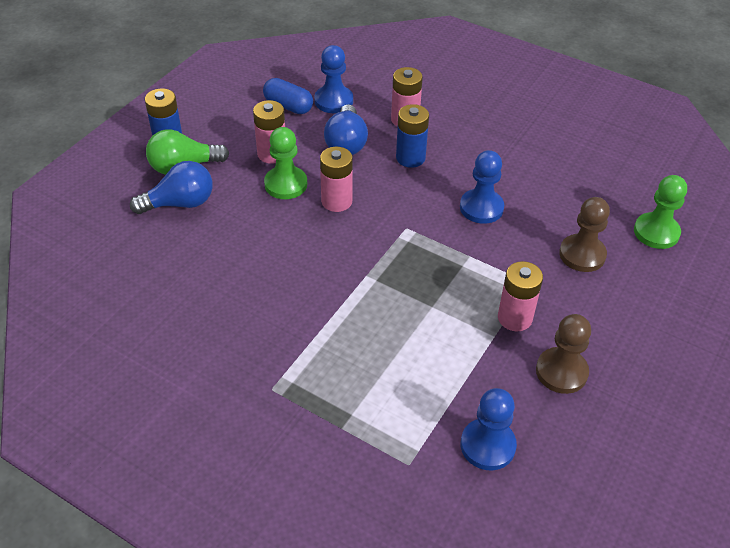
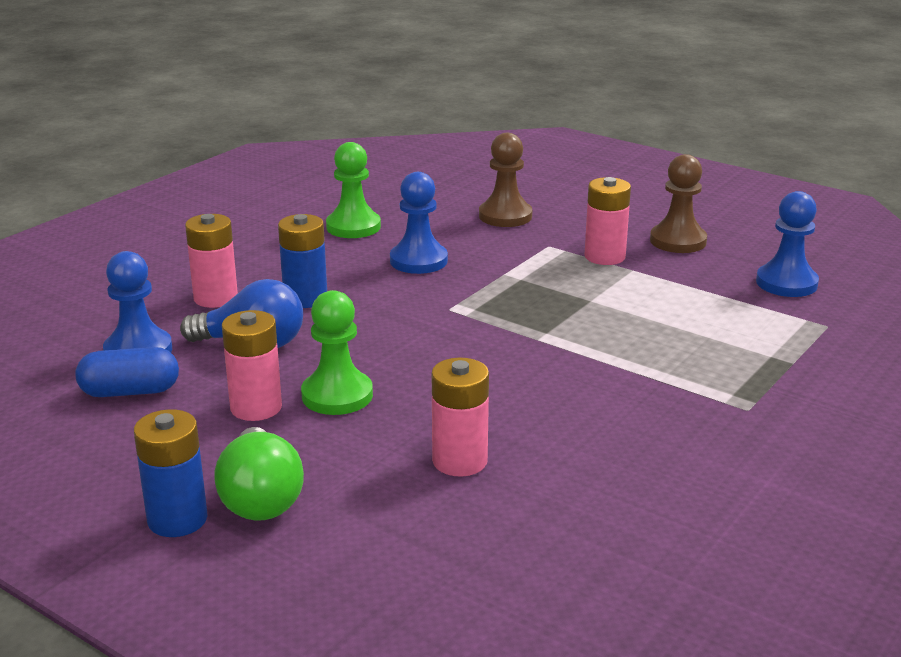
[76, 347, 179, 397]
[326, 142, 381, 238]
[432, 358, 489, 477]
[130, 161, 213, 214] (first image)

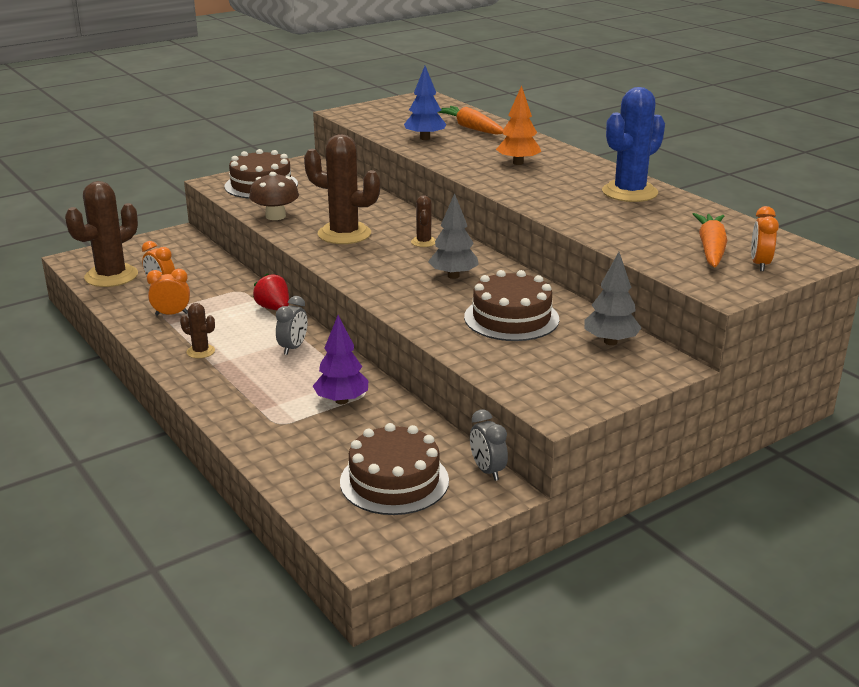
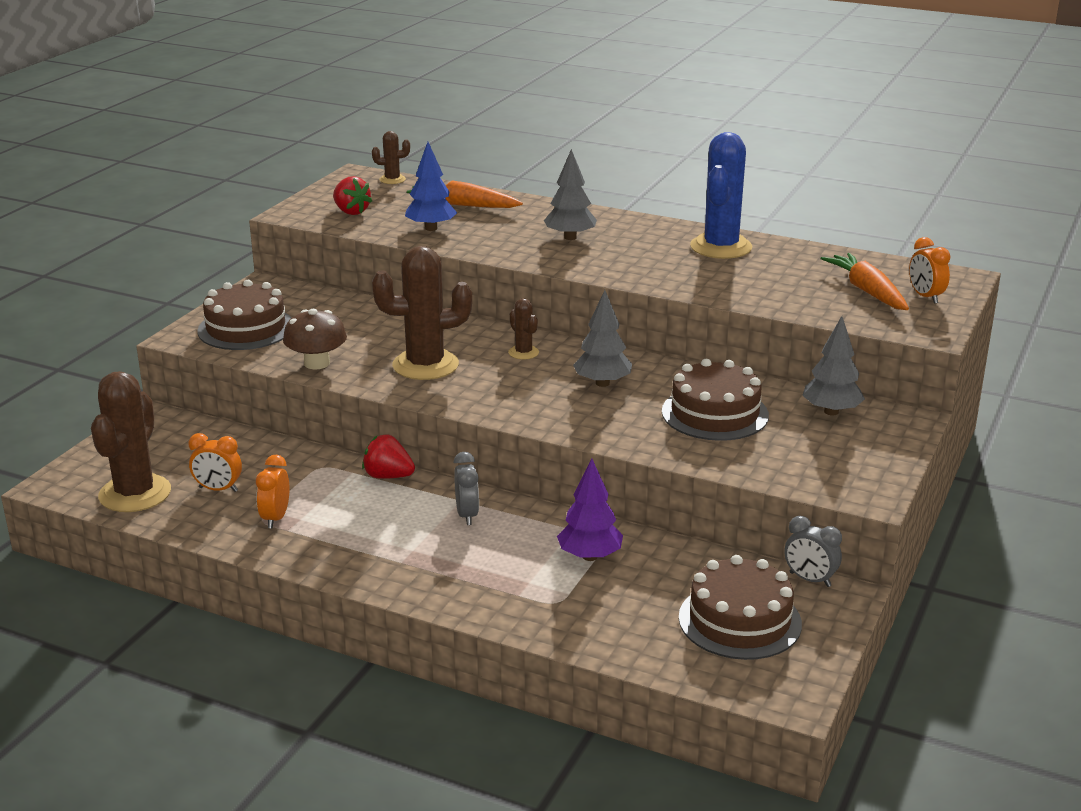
[256, 454, 289, 528]
[333, 176, 372, 215]
[372, 131, 410, 184]
[544, 149, 597, 240]

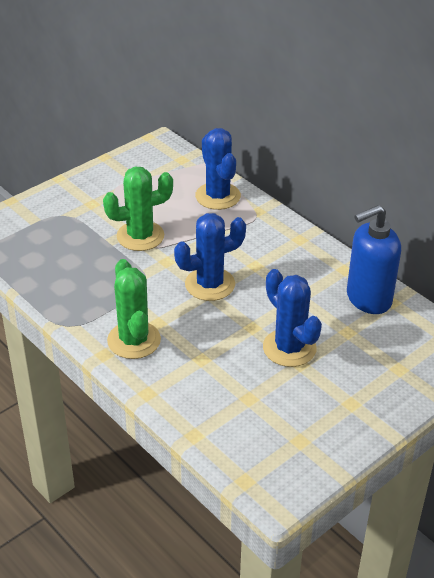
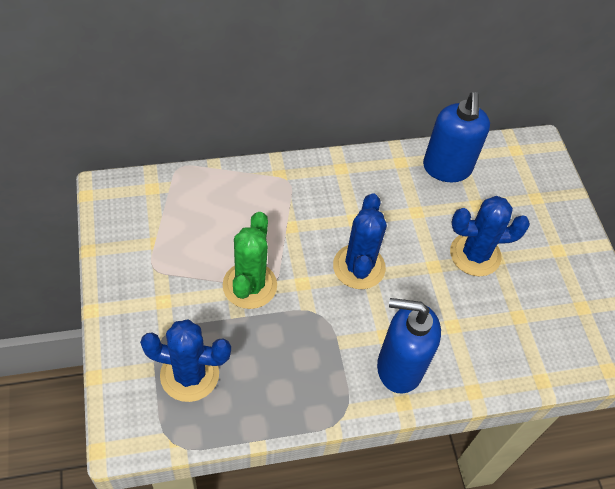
[140, 319, 231, 402]
[377, 298, 441, 394]

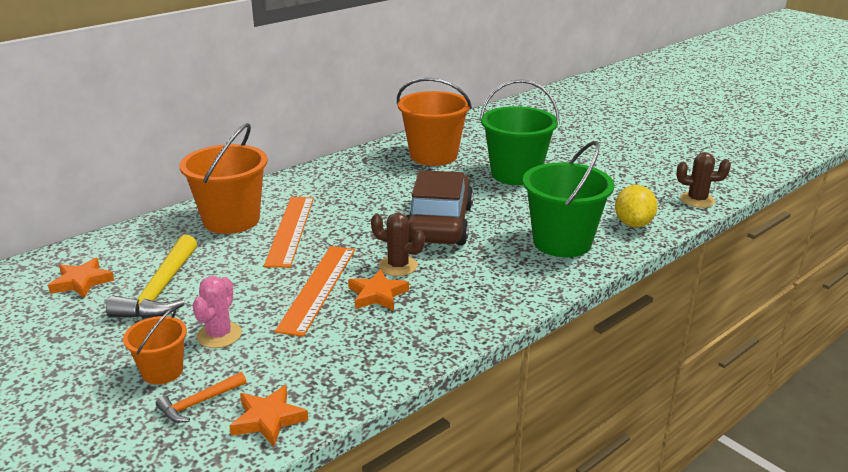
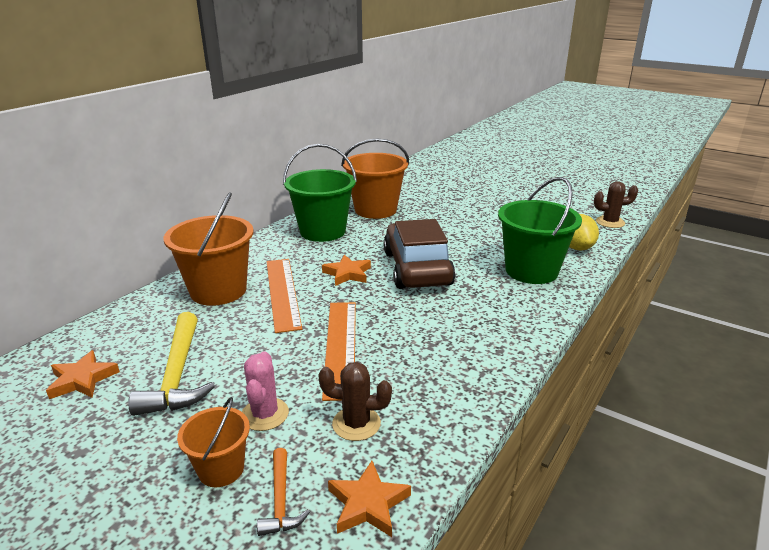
[257, 448, 310, 536]
[283, 144, 357, 242]
[318, 362, 392, 441]
[322, 255, 371, 286]

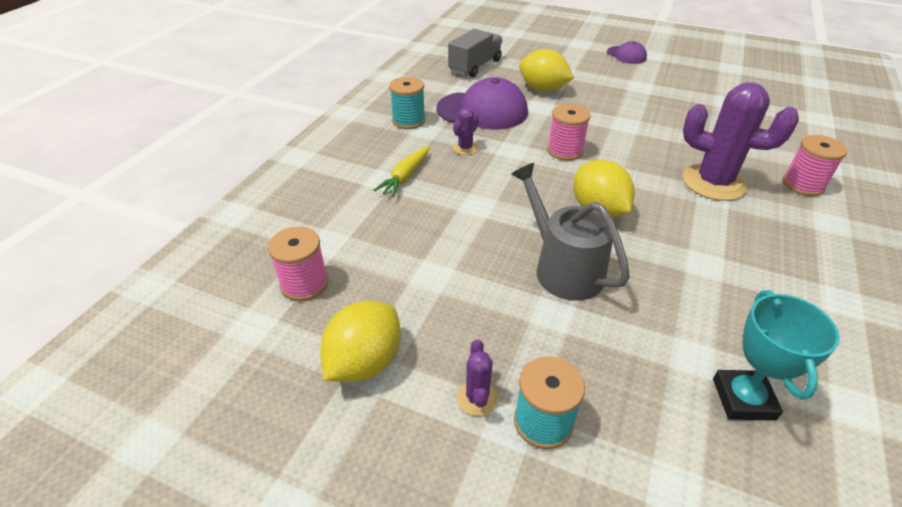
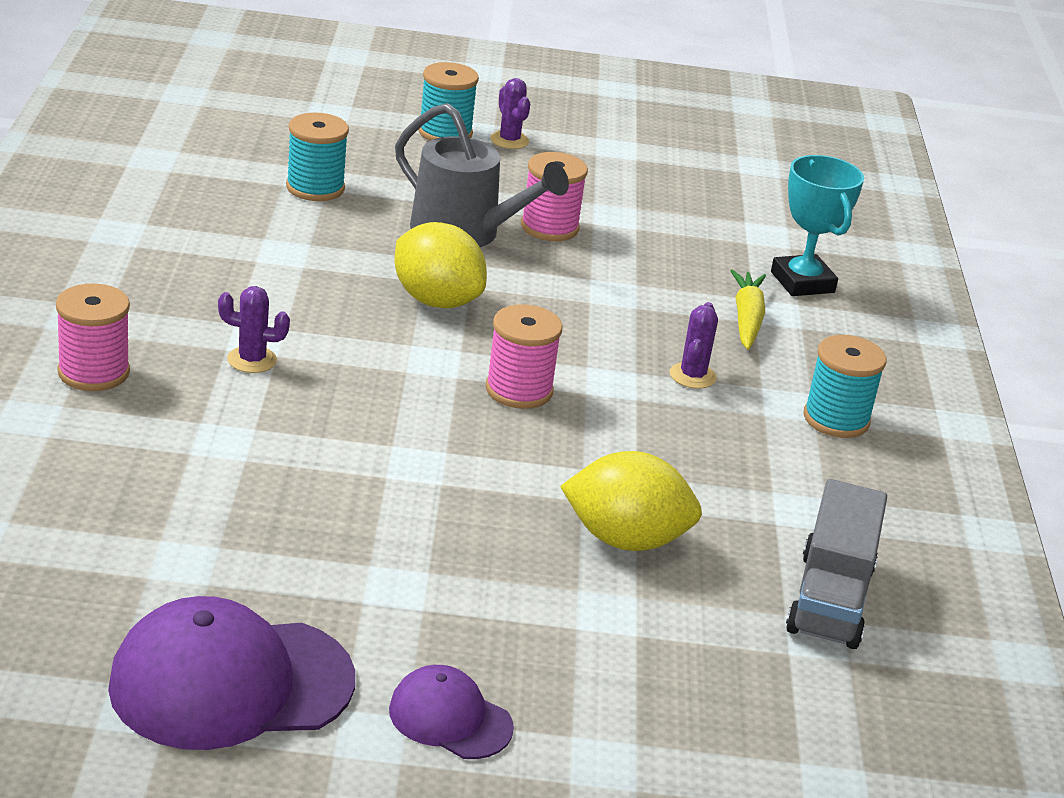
[108, 596, 355, 750]
[218, 286, 290, 373]
[286, 113, 349, 201]
[521, 152, 588, 241]
[771, 155, 864, 296]
[320, 301, 401, 382] (first image)

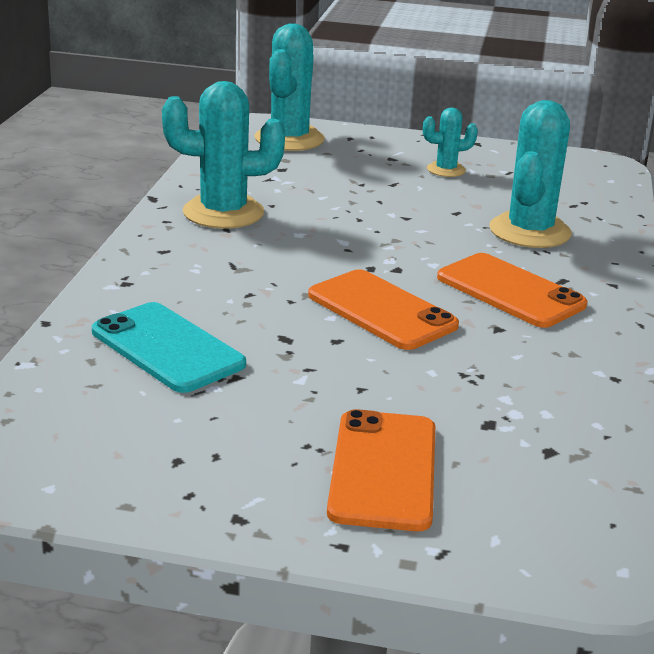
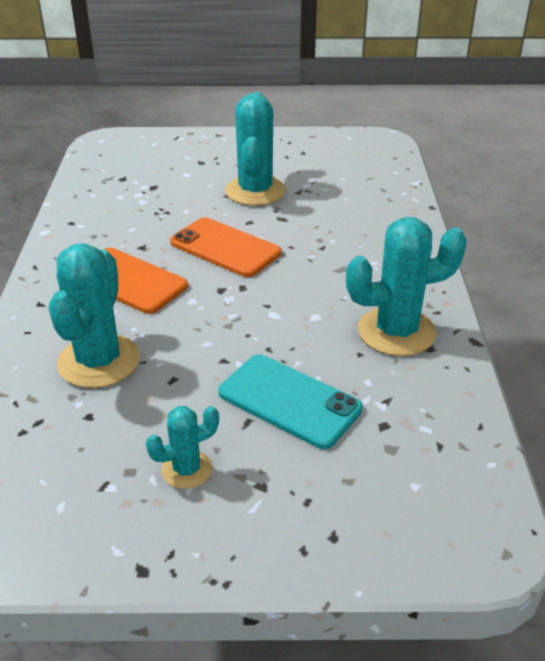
[218, 354, 363, 449]
[225, 92, 286, 206]
[327, 409, 435, 531] (first image)

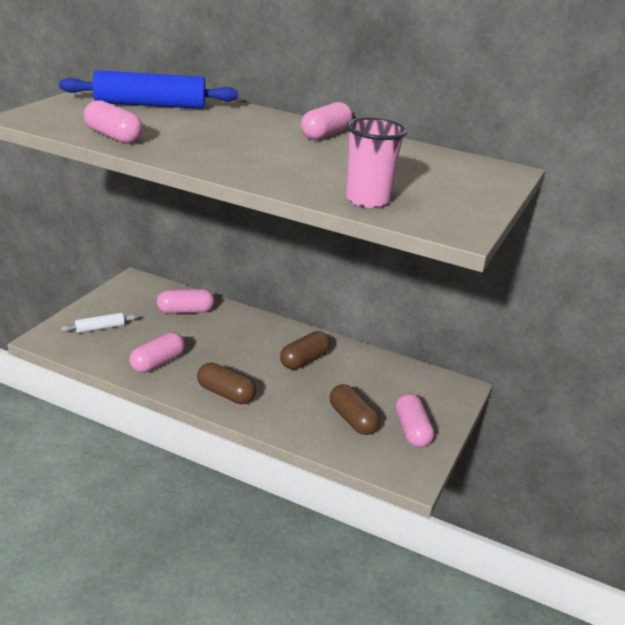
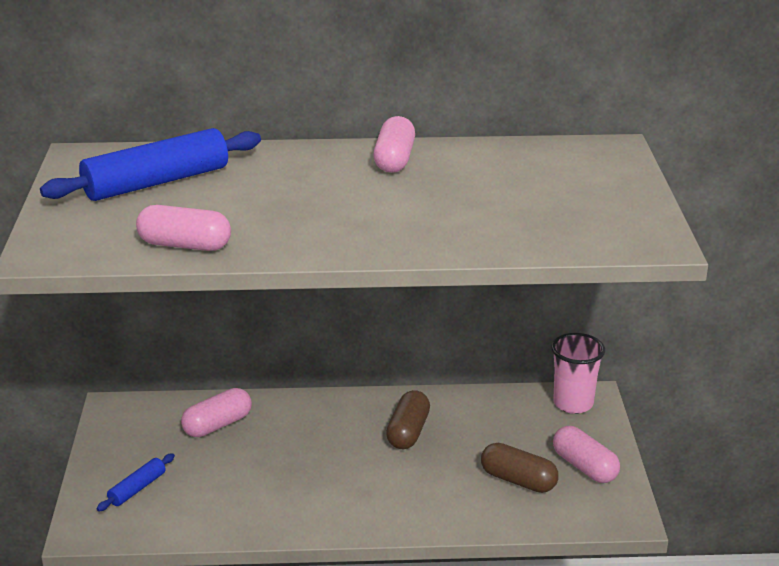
[97, 453, 175, 511]
[551, 333, 605, 414]
[129, 332, 185, 373] (first image)
[197, 363, 256, 404] (first image)

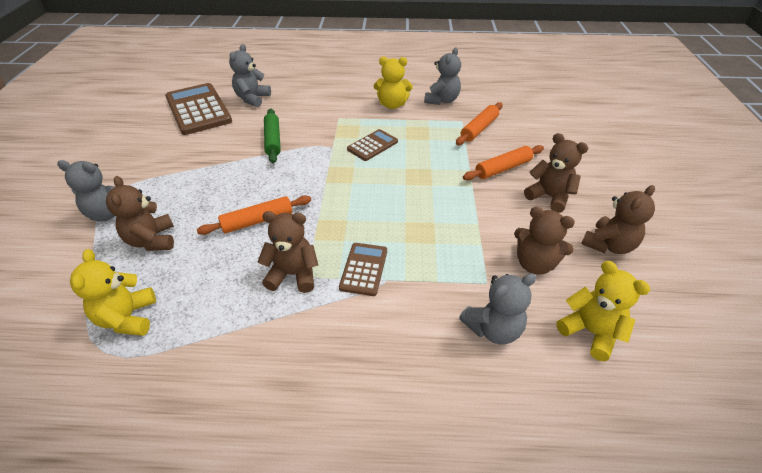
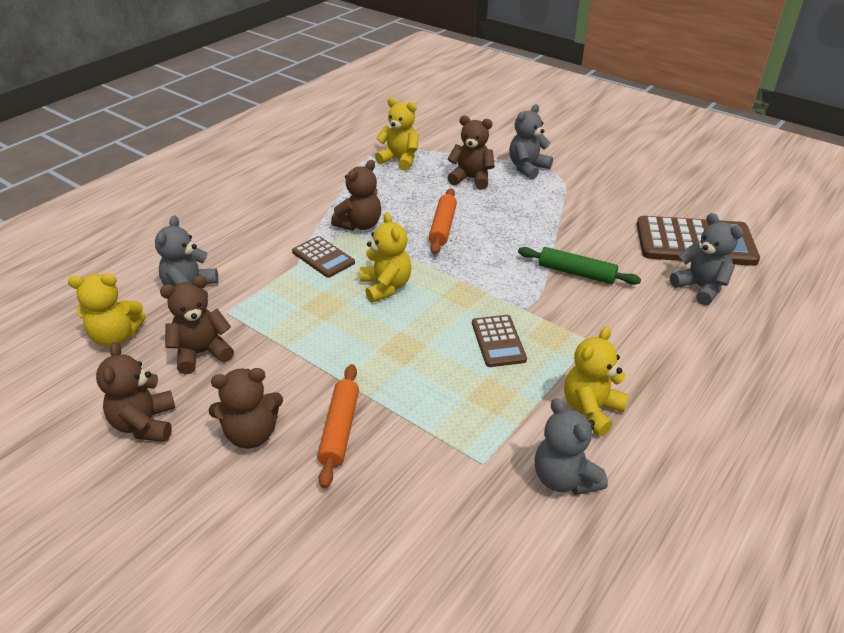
[360, 212, 411, 303]
[456, 102, 503, 145] (first image)

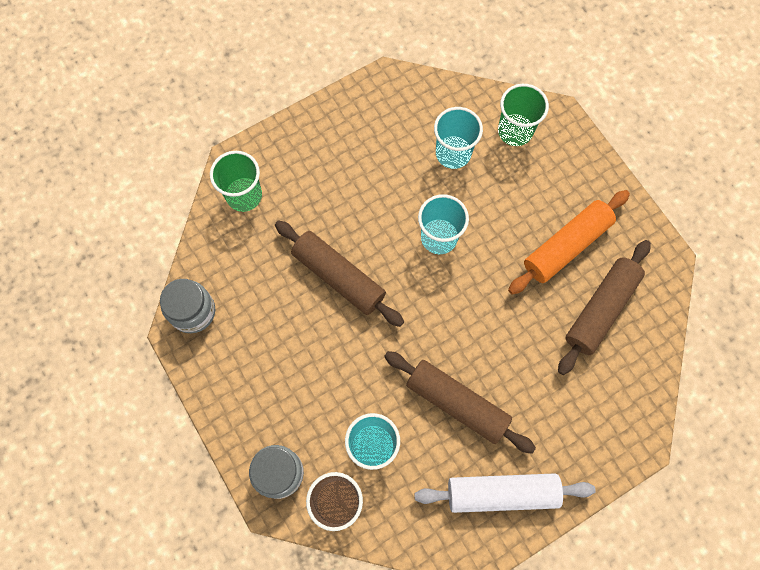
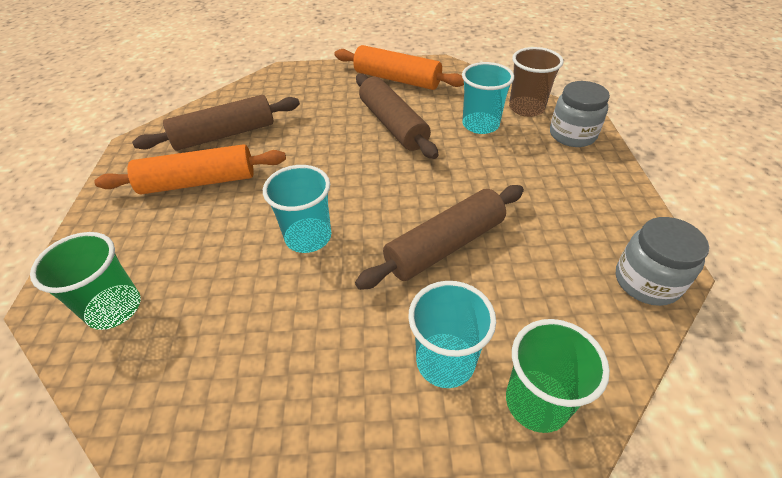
[334, 45, 464, 90]
[355, 185, 524, 290]
[408, 281, 496, 388]

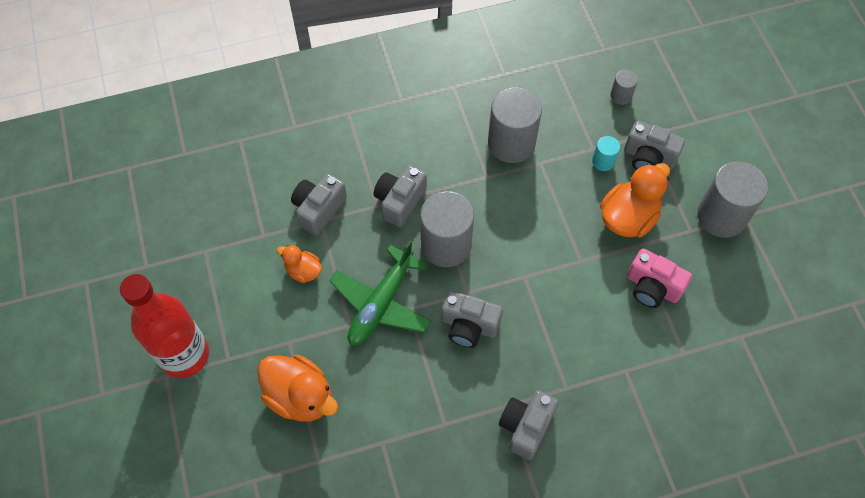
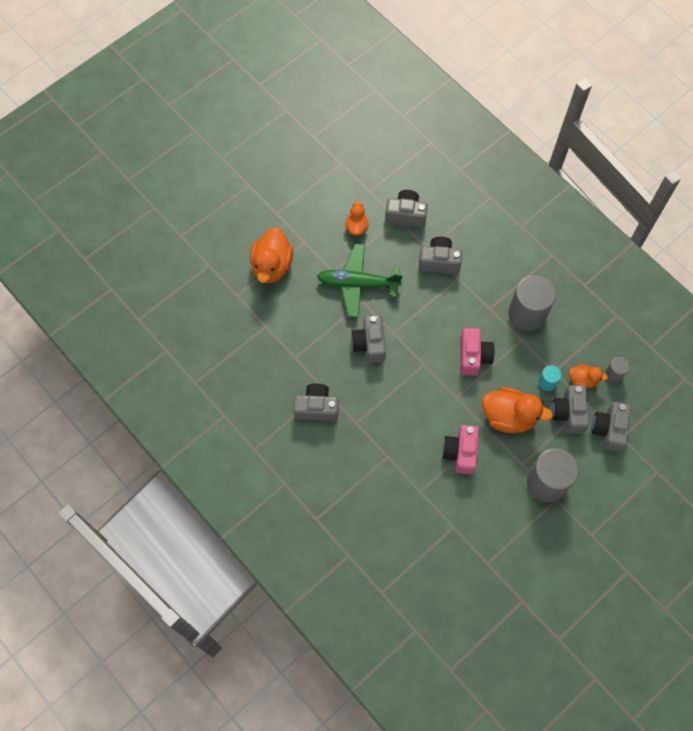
[460, 328, 495, 376]
[569, 364, 608, 388]
[591, 402, 631, 452]
[120, 274, 209, 378] (first image)
[420, 191, 474, 267] (first image)

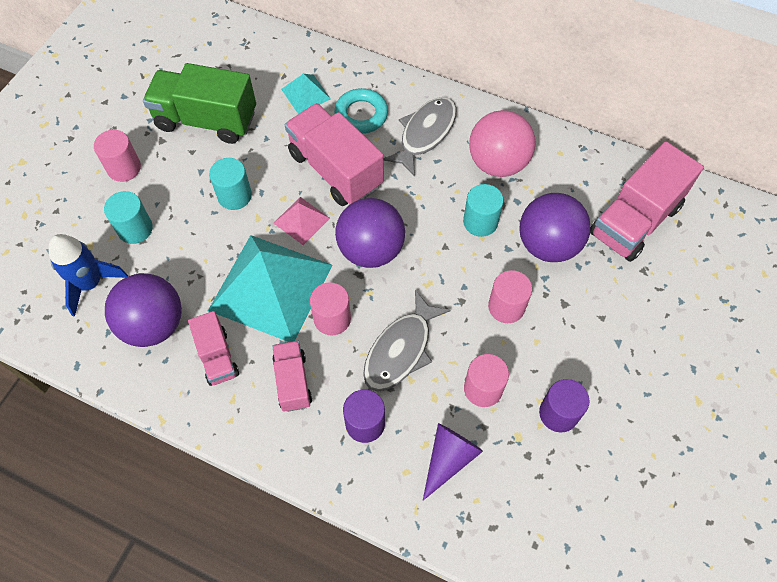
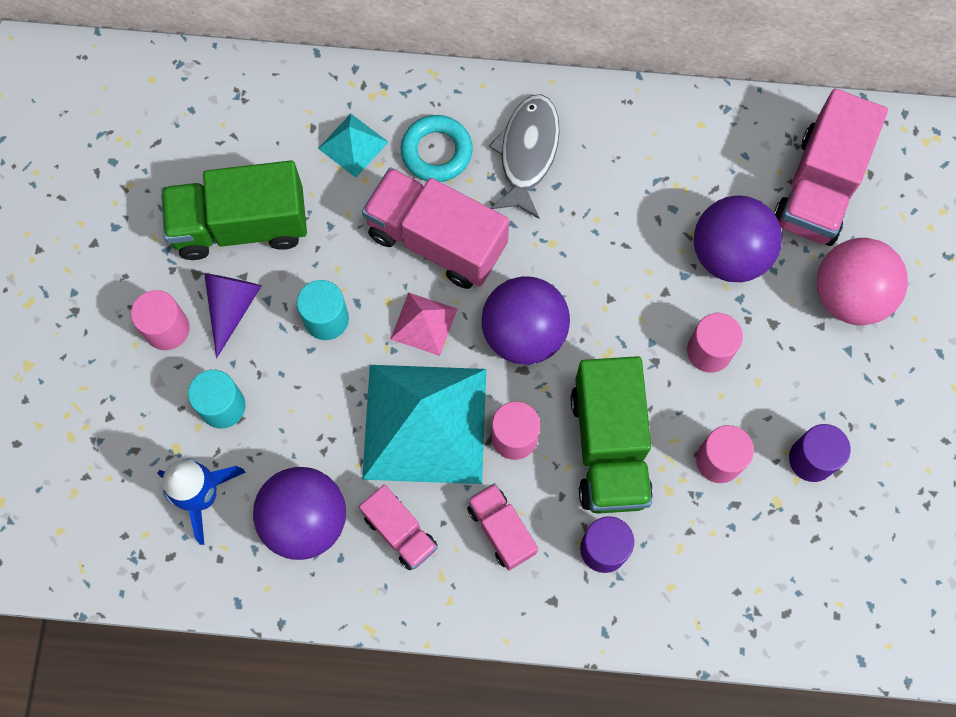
[204, 273, 262, 358]
[571, 356, 653, 514]
[817, 238, 908, 325]
[463, 184, 504, 237] (first image)

